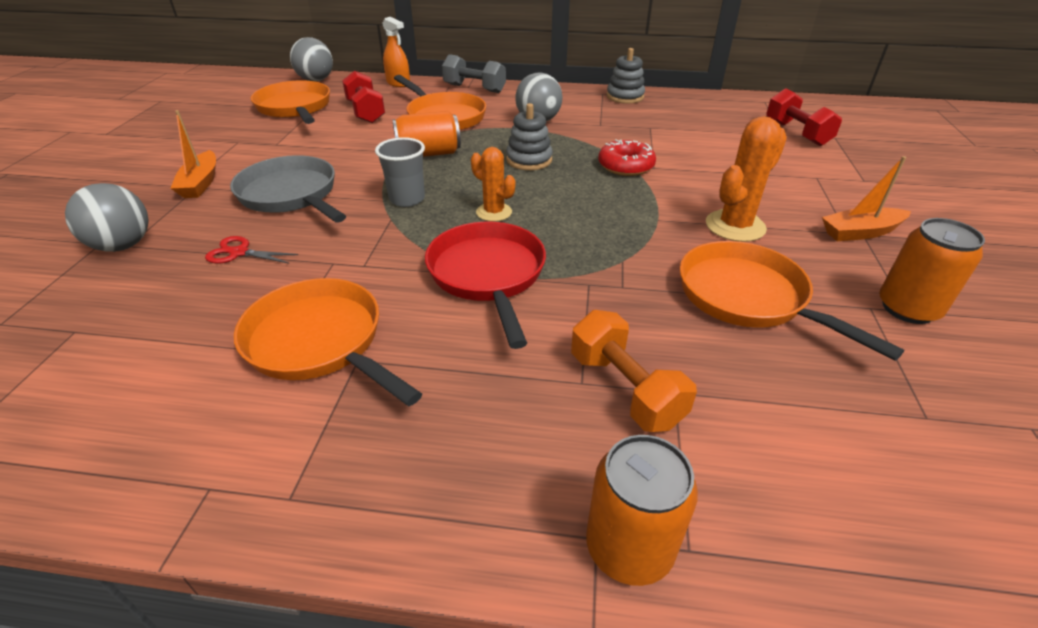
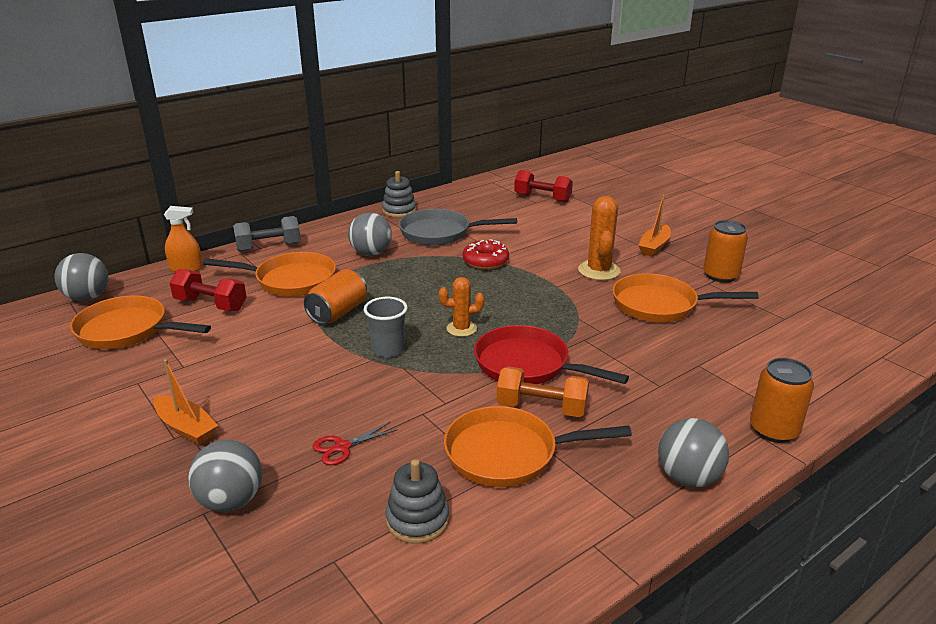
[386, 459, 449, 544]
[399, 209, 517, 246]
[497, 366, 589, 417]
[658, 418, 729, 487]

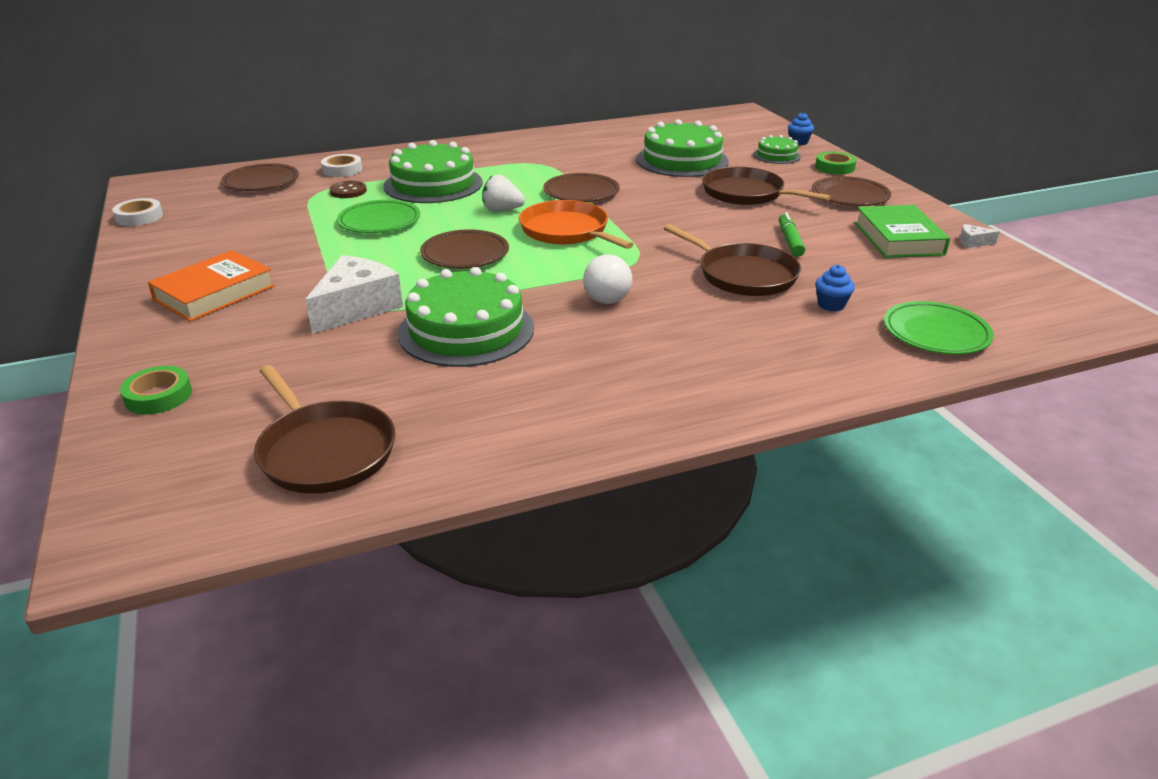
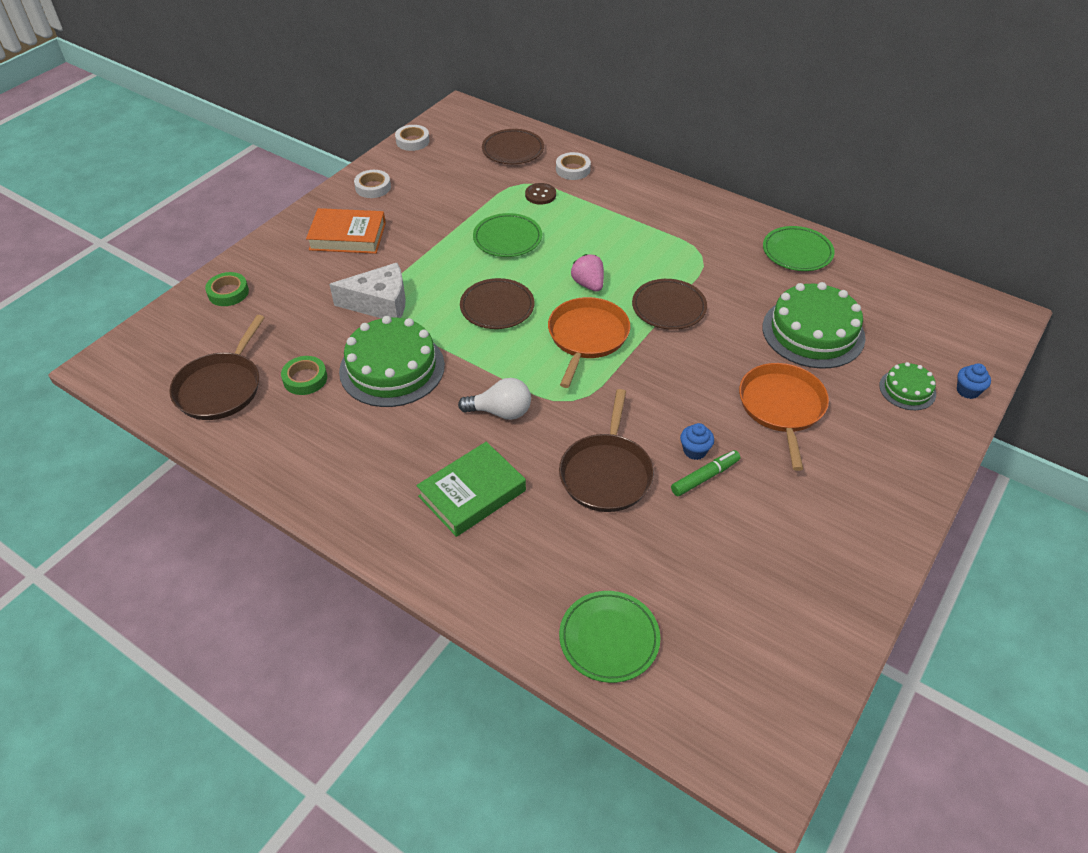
[281, 356, 327, 395]
[354, 170, 391, 198]
[416, 442, 526, 537]
[458, 378, 531, 420]
[571, 254, 604, 292]
[680, 423, 714, 460]
[739, 363, 829, 471]
[763, 226, 835, 271]
[384, 140, 483, 203] (first image)
[812, 176, 891, 206] (first image)
[960, 224, 1000, 248] (first image)

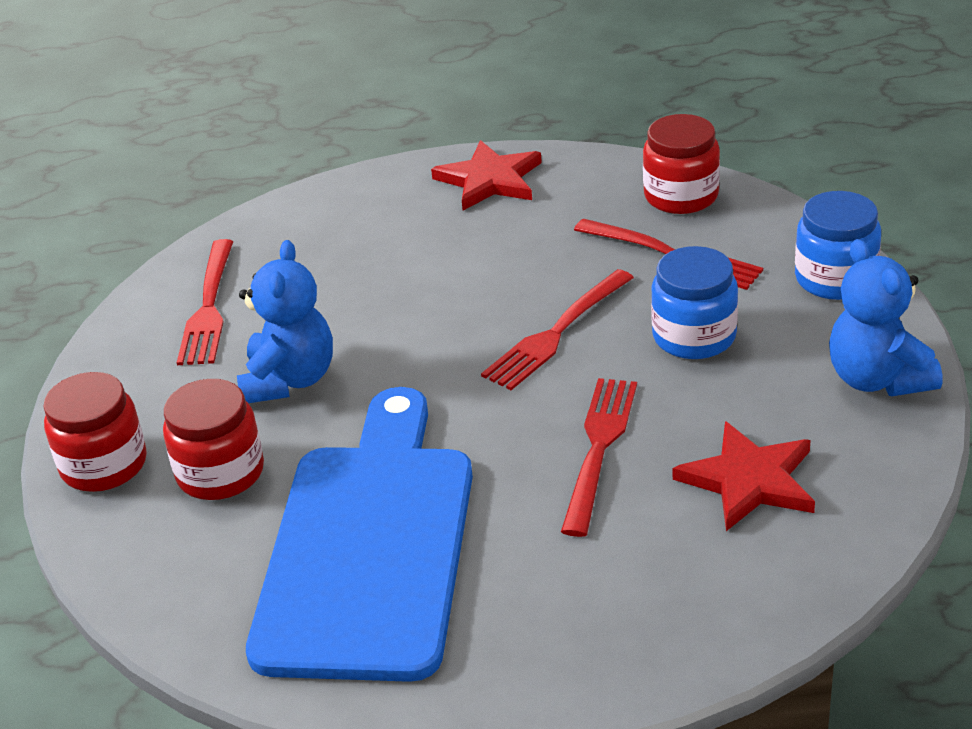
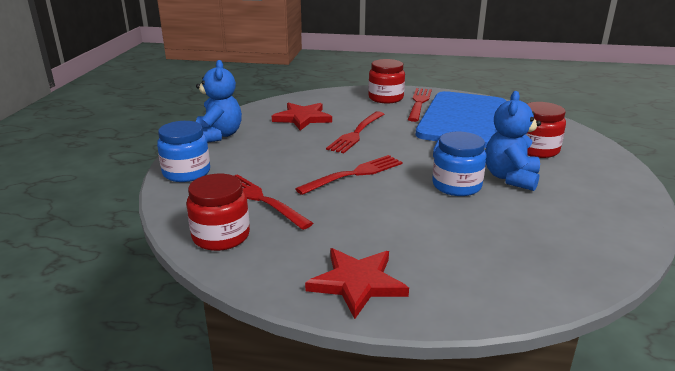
[368, 59, 405, 103]
[408, 88, 432, 122]
[432, 132, 487, 196]

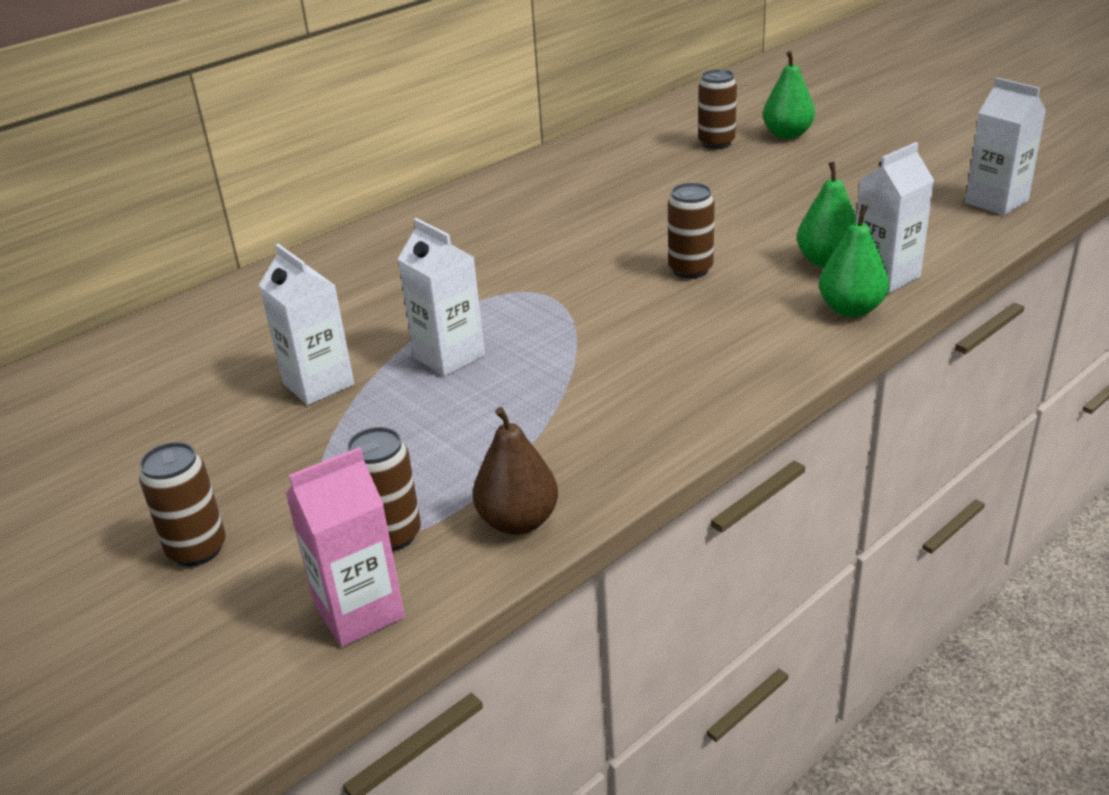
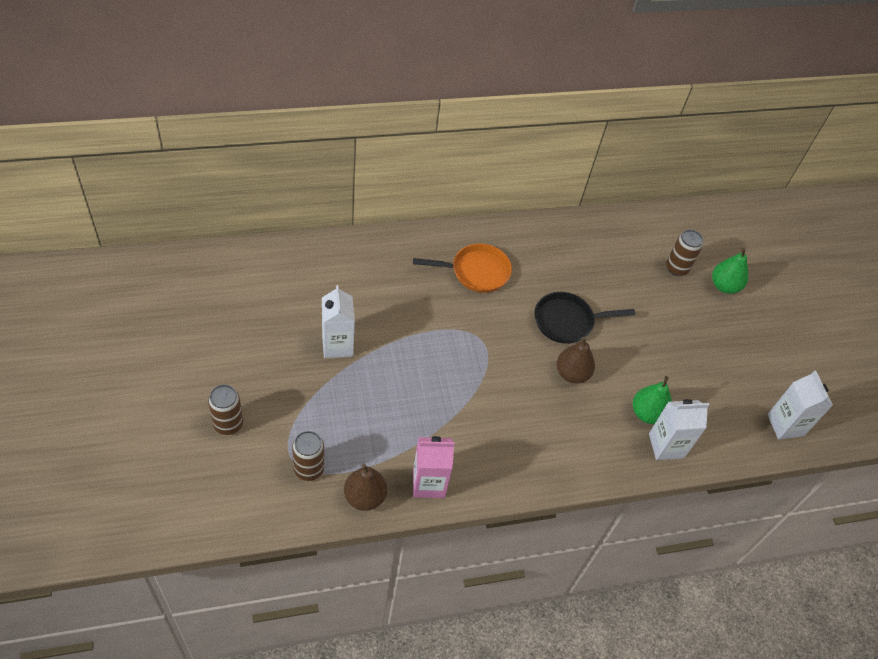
[413, 244, 512, 293]
[413, 436, 455, 498]
[535, 292, 635, 344]
[556, 337, 595, 383]
[398, 218, 485, 376] (first image)
[819, 204, 889, 317] (first image)

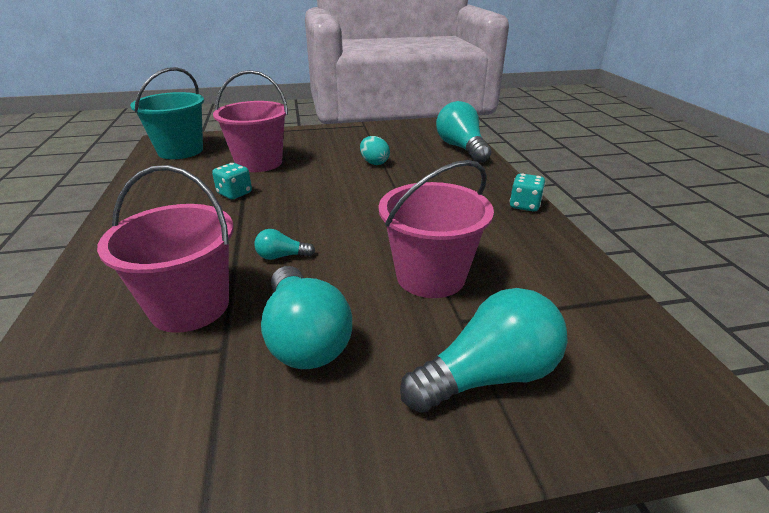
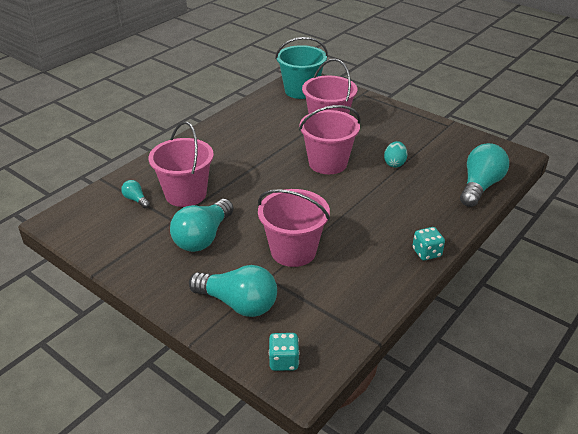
[121, 180, 150, 208]
[269, 333, 300, 371]
[299, 105, 361, 174]

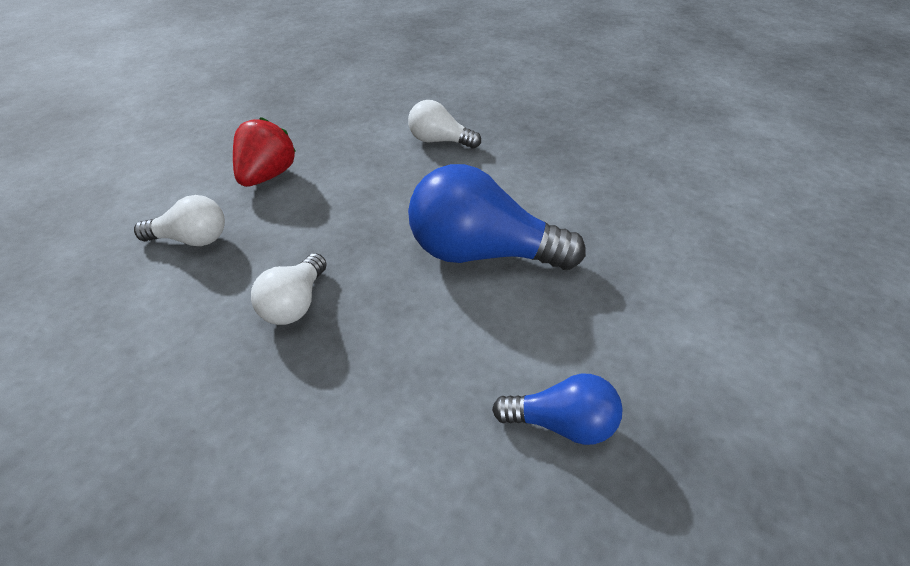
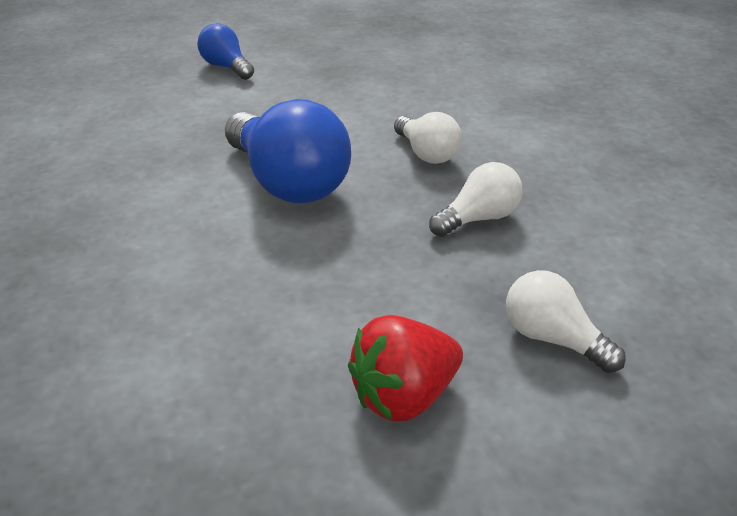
[197, 23, 254, 80]
[394, 112, 462, 164]

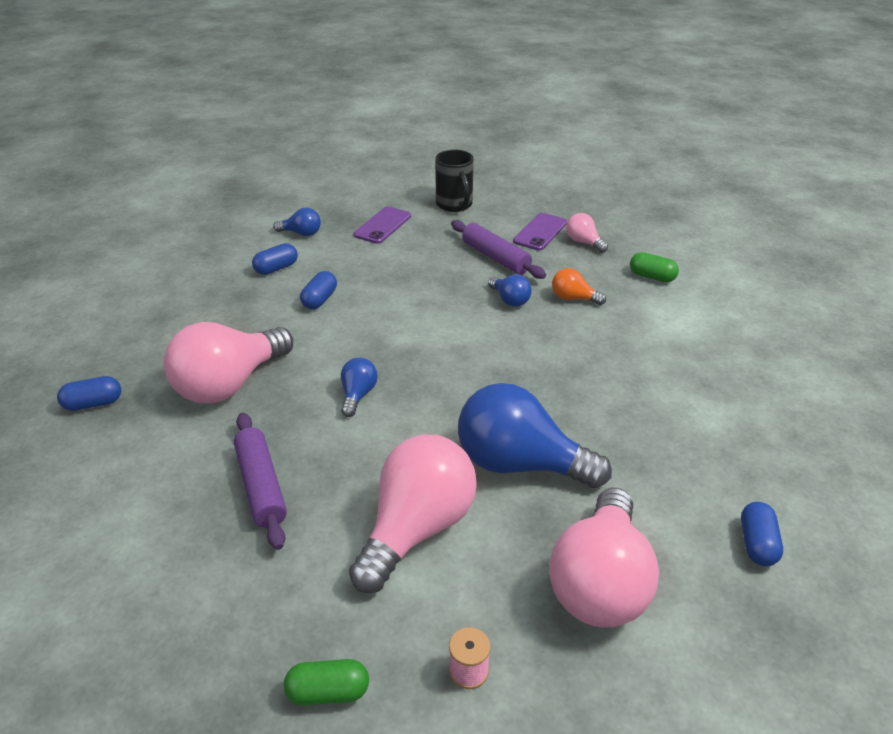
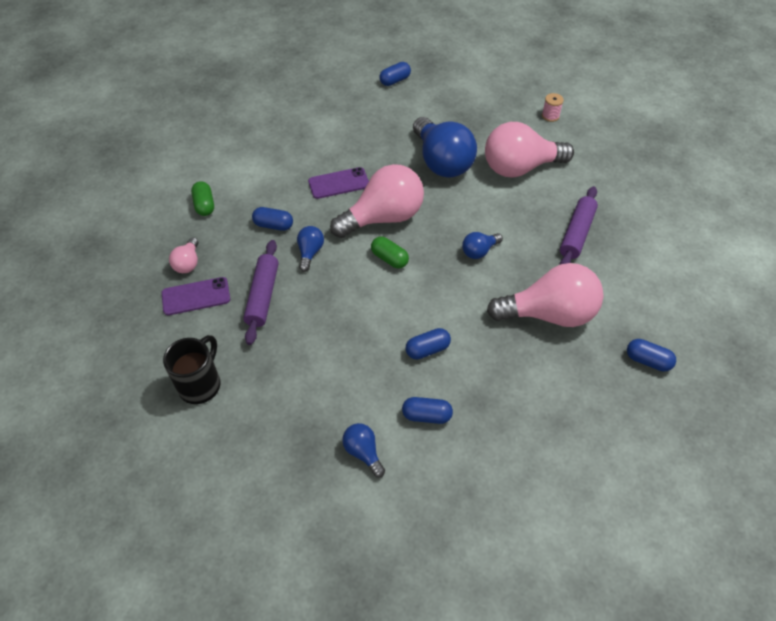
[252, 207, 293, 231]
[308, 167, 369, 199]
[330, 164, 424, 238]
[371, 237, 409, 268]

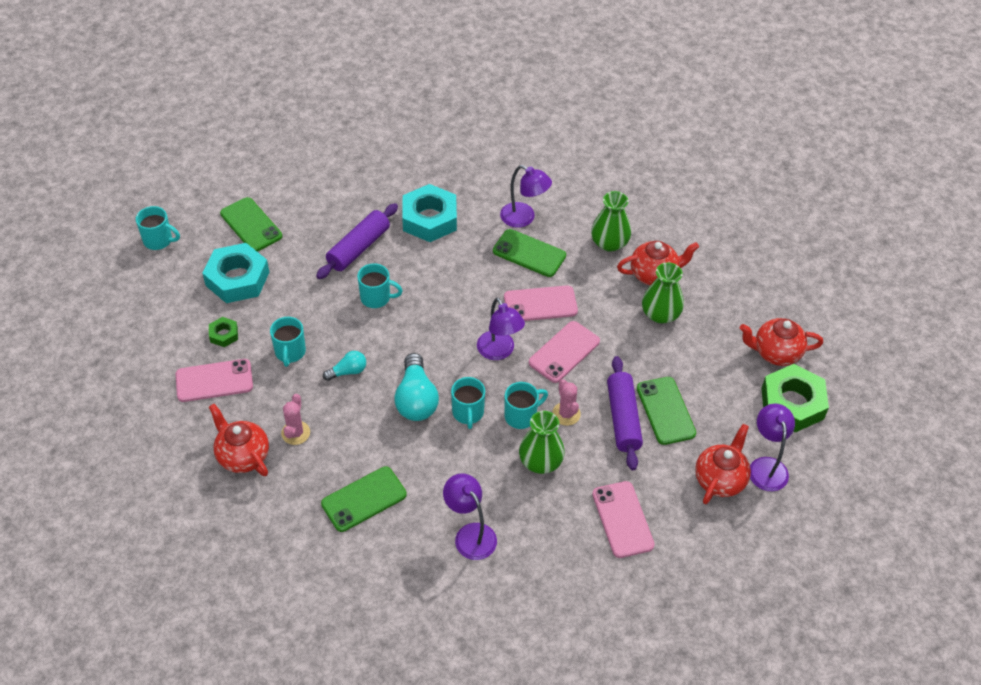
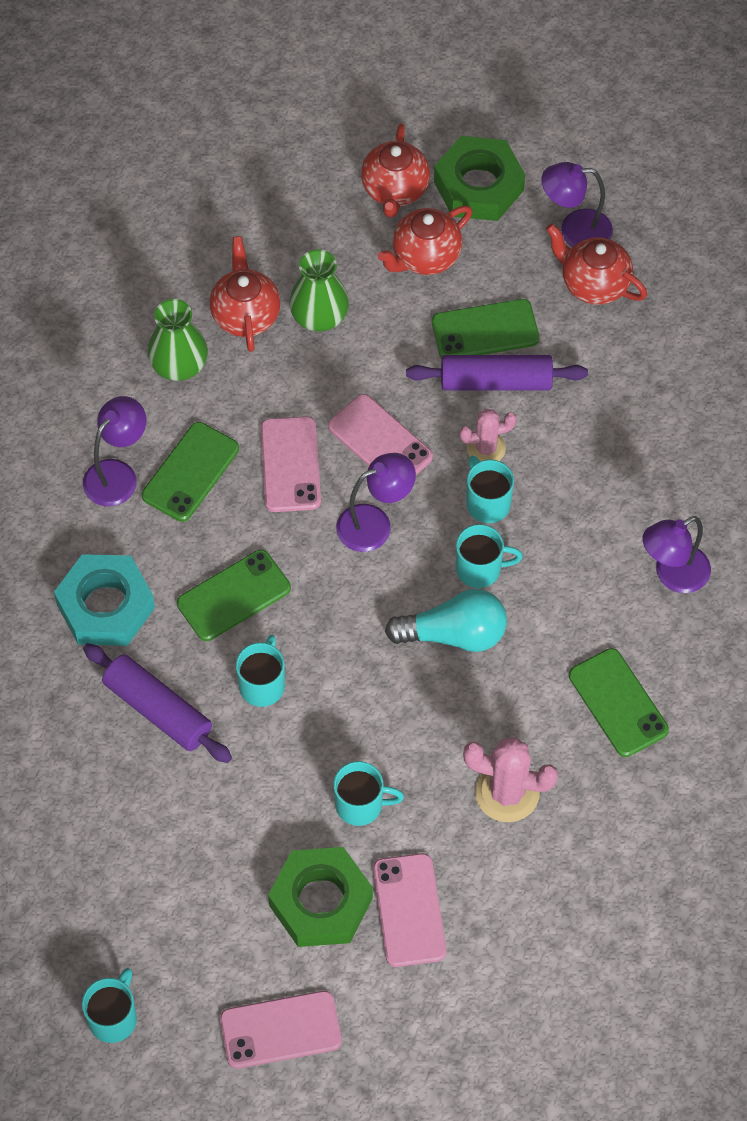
[177, 550, 291, 641]
[220, 991, 342, 1069]
[268, 847, 373, 947]
[378, 205, 472, 275]
[463, 737, 558, 822]
[202, 243, 269, 303] (first image)
[323, 351, 366, 381] (first image)
[519, 411, 565, 474] (first image)

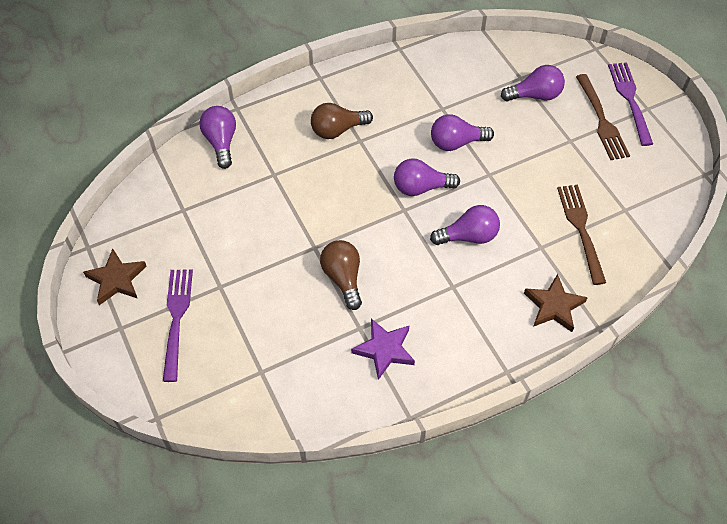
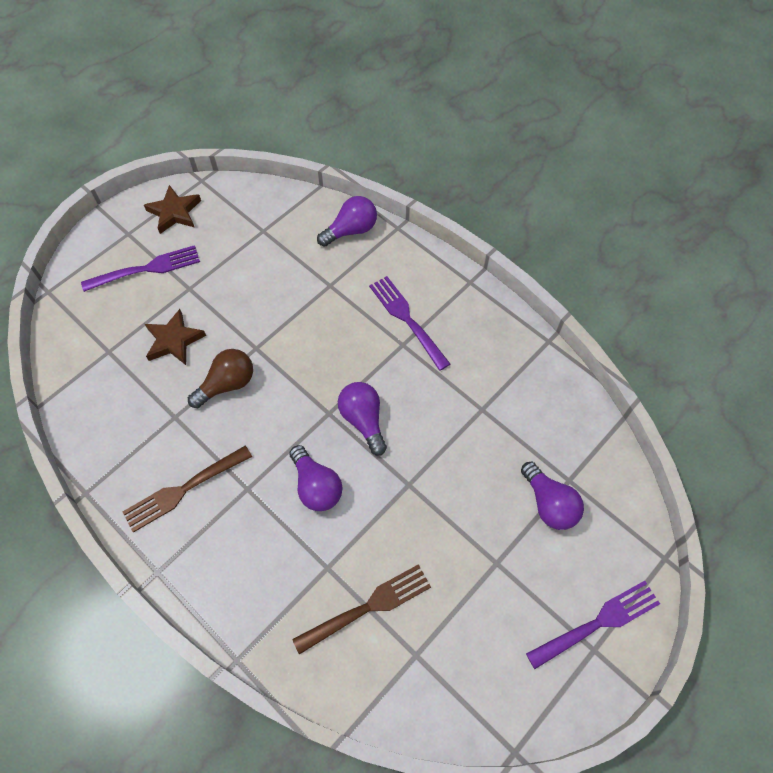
[123, 445, 252, 533]
[145, 309, 206, 365]
[369, 276, 450, 371]
[351, 319, 415, 380] (first image)
[431, 114, 494, 151] (first image)

